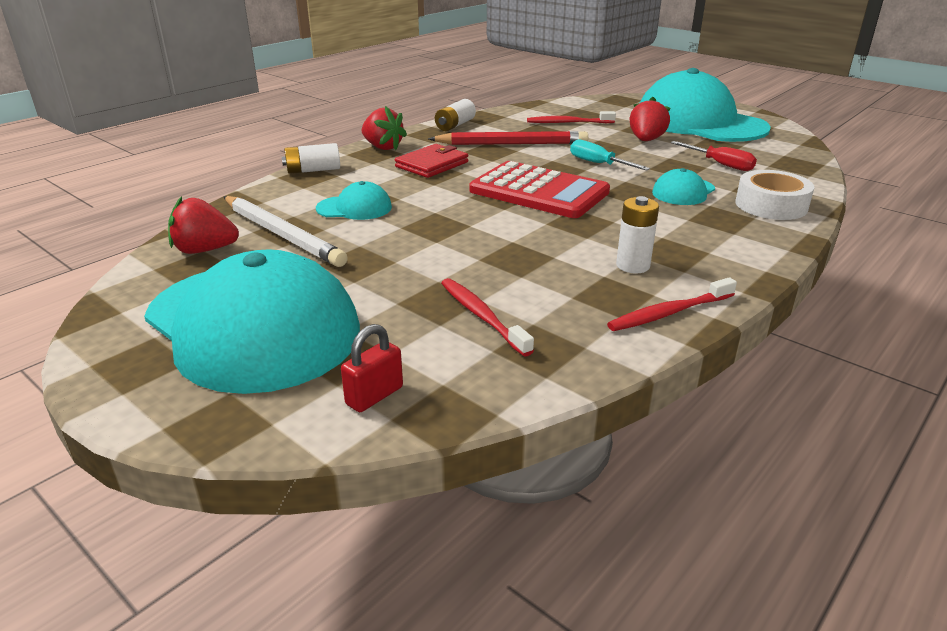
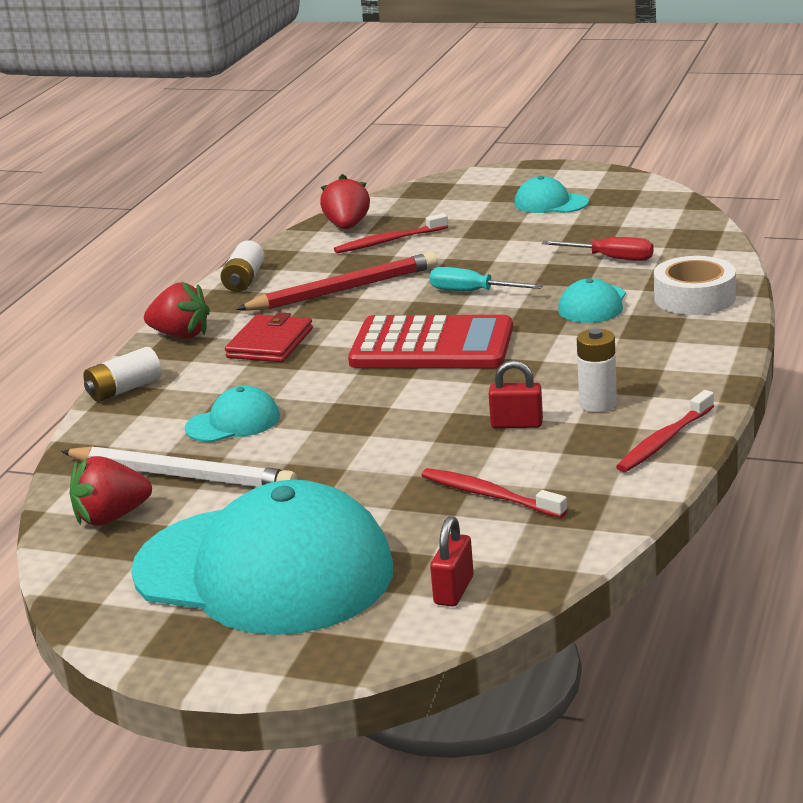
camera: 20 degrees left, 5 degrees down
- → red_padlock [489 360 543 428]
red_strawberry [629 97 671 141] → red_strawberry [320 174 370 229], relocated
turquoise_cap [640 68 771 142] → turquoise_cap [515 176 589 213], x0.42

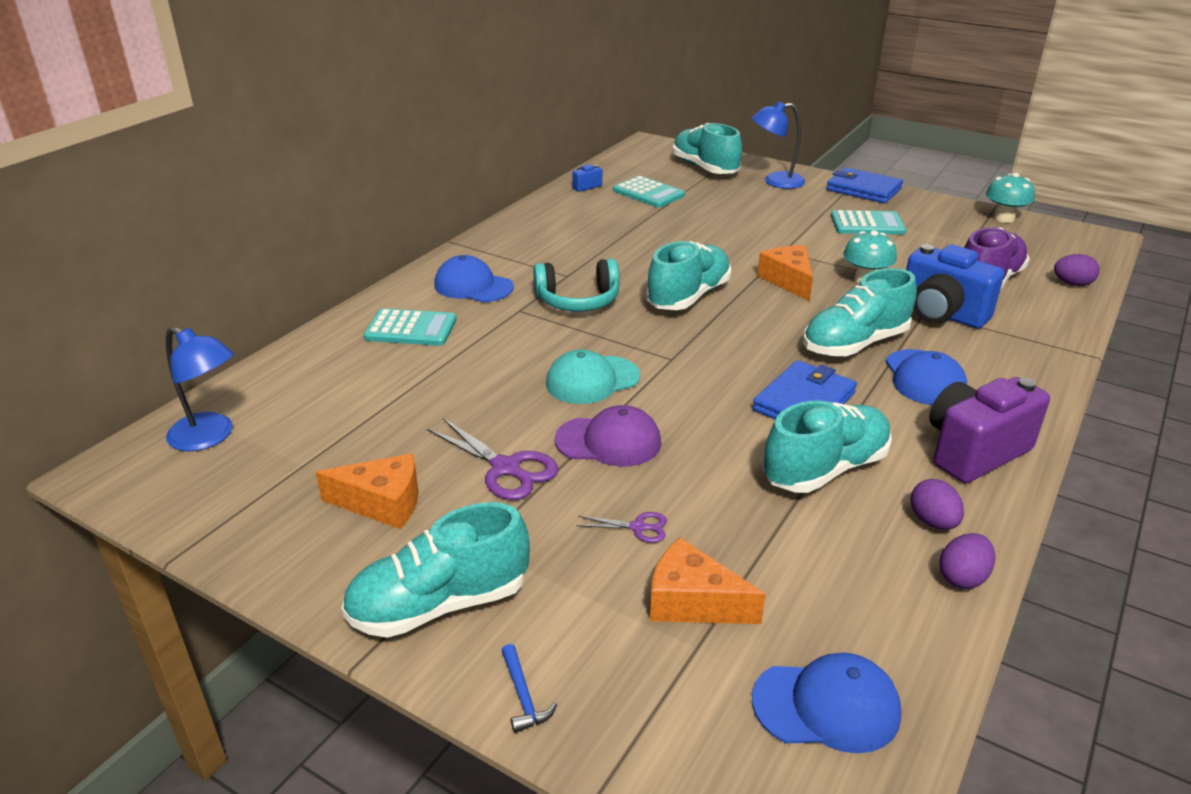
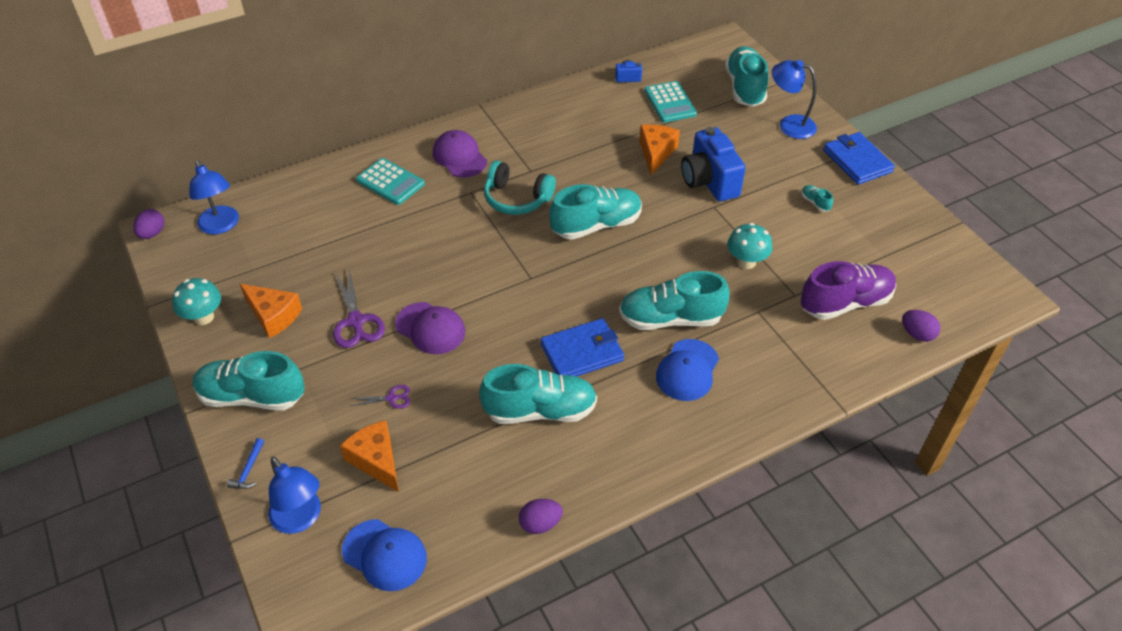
camera: 30 degrees right, 15 degrees up
turquoise_cap [546 349 640 404] → -
purple_camera [929 377 1050 483] → -
- → blue_lamp [268 456 321 534]
orange_cheese [757 245 813 301] → orange_cheese [639 124 680 175], relocated
blue_camera [906 244 1004 329] → blue_camera [681 127 746 202], relocated
purple_egg [910 479 964 530] → purple_egg [133 209 164 239], relocated
turquoise_mushroom [986 173 1035 223] → turquoise_mushroom [172 278 221 325], relocated
turquoise_calculator [831 210 906 235] → turquoise_shoe [801 185 833 212]
blue_cap [434 255 514 302] → purple_cap [433 130 487 177]
purple_scissors [576 512 667 543] → purple_scissors [350 385 411 409], 45 degrees counterclockwise

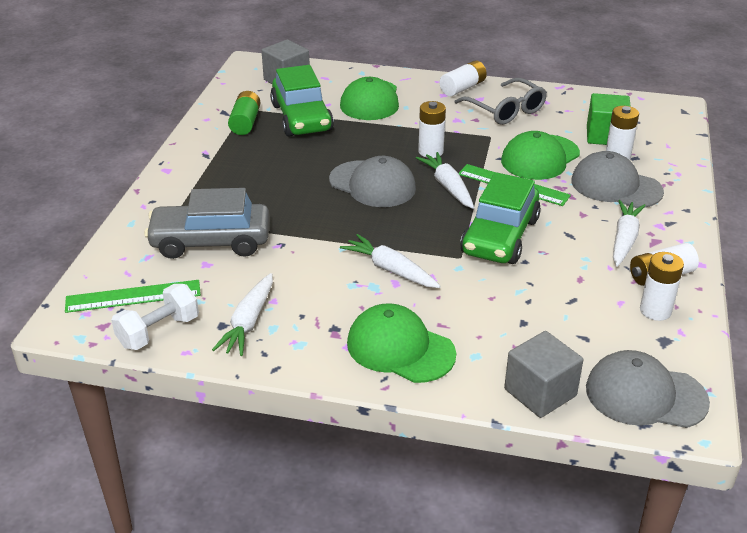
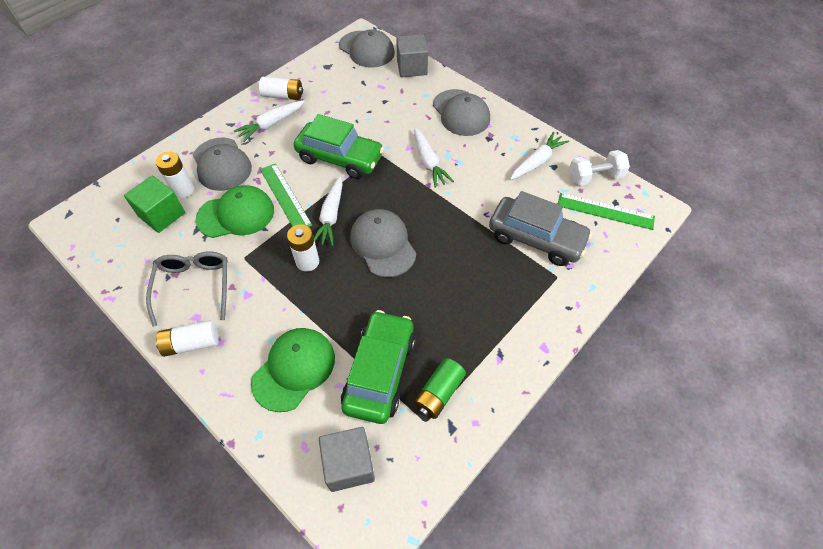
camera: 150 degrees left, 20 degrees up
white_battery [640 252 684 321] → -
green_cap [347 303 456 383] → grey_cap [433 89 490 136]
green_car [460 172 541 264] → green_car [294 114 384 179], 60 degrees clockwise

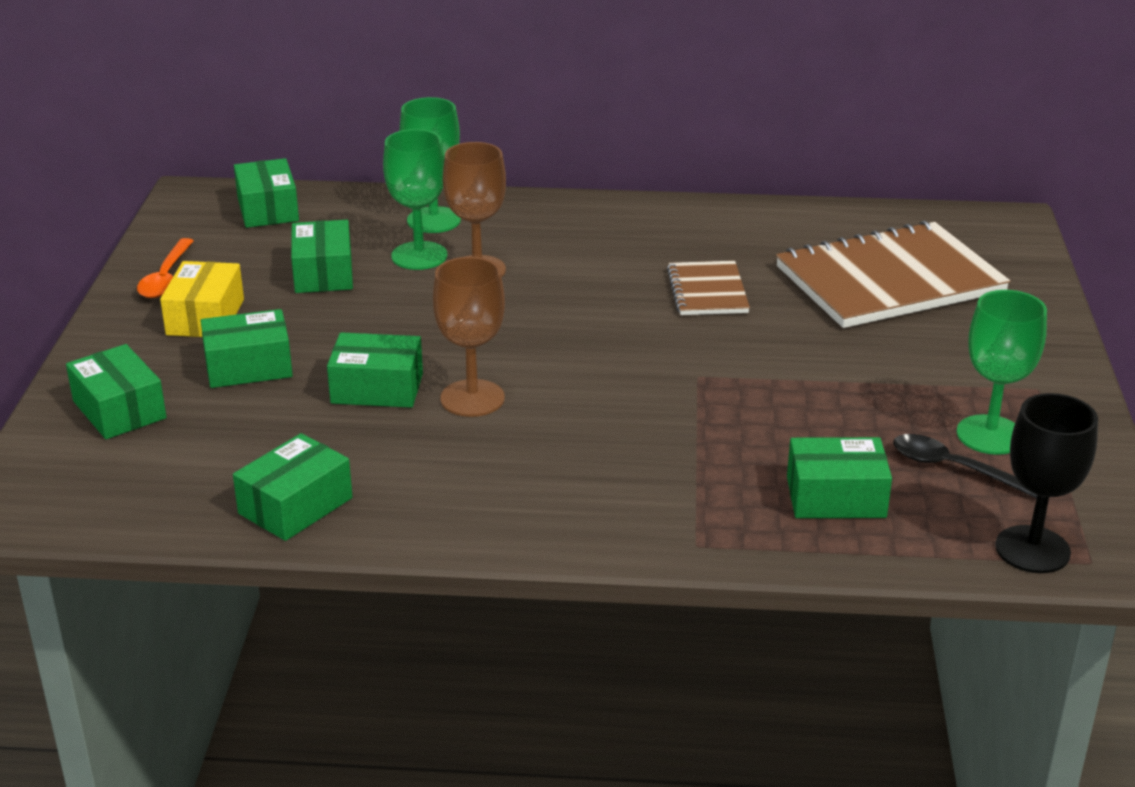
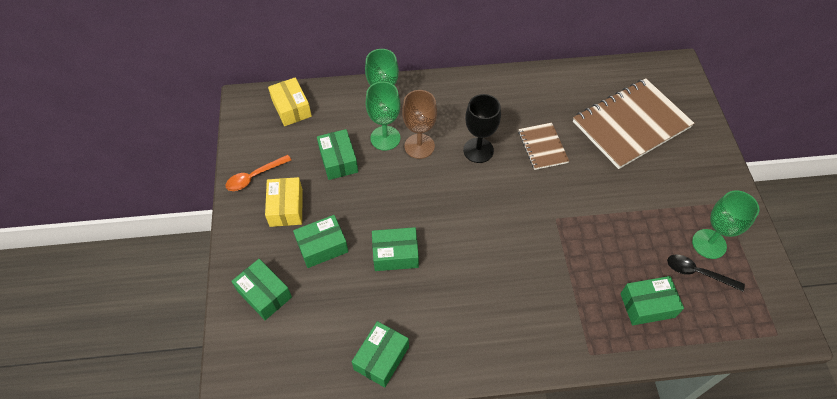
camera: 10 degrees left, 25 degrees up
brown_goblet [433 257 505 417] → -
black_goblet [995 393 1098 573] → black_goblet [463 94 501 163], relocated
green_box [234 158 299 228] → yellow_box [268 77 312 126]
orange_spoon [137 238 194 298] → orange_spoon [225 155 291 191], 60 degrees clockwise

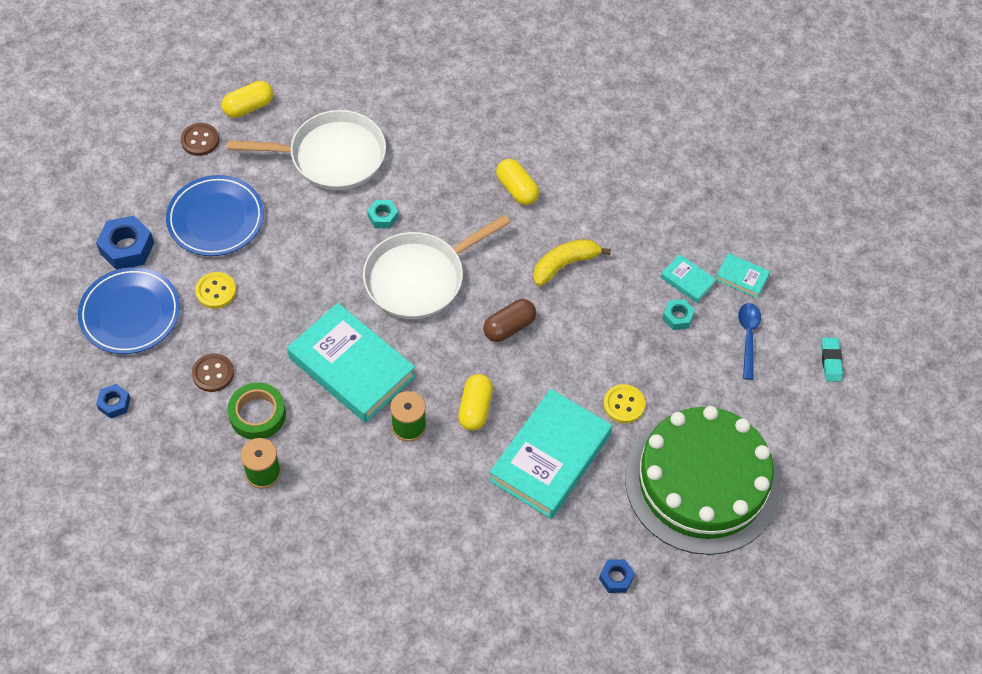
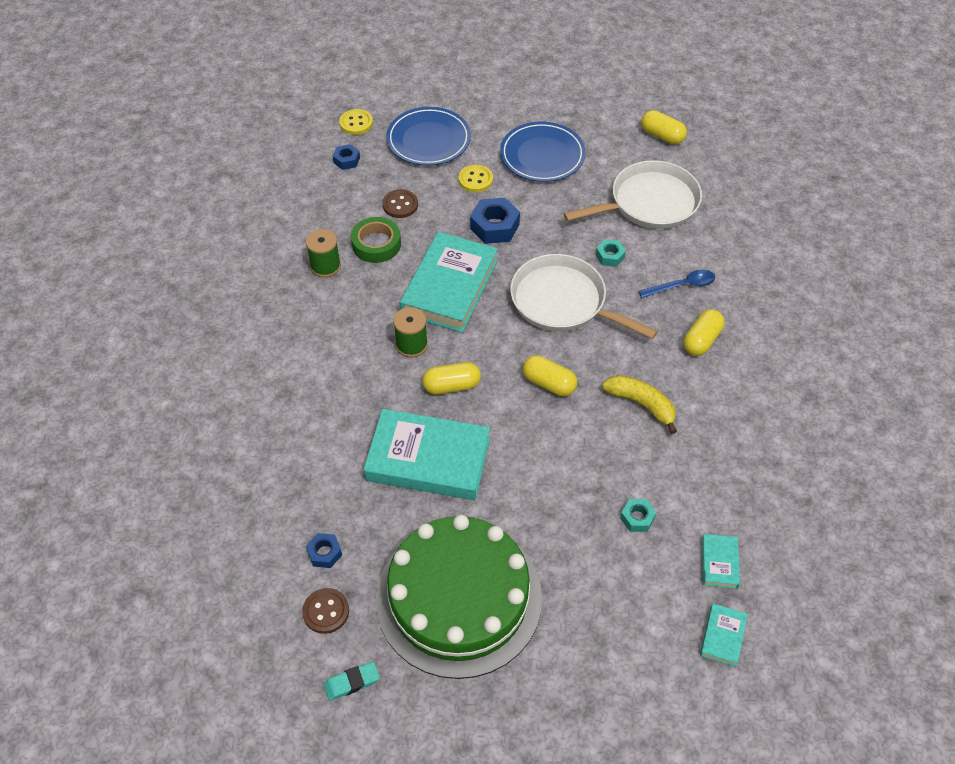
camera: 70 degrees right, 5 degrees down
blue_nut [96 216 154 270] → blue_nut [470 198 520 244], relocated
brown_button [181 123 219 156] → brown_button [302 588 349 634], relocated
yellow_button [603 384 645 423] → yellow_button [339 109 373 135], relocated
turquoise_book [661 254 716 303] → turquoise_book [700 603 748 667], relocated
blue_spoon [738 303 761 380] → blue_spoon [638 270 715 298], relocated
turquoise_eraser [821 337 843 381] → turquoise_eraser [324 661 380 701], relocated
brown_capsule [483 299 536 342] → yellow_capsule [523 355 577 396]
white_pan [228 110 386 190] → white_pan [564 160 702 229], 90 degrees counterclockwise

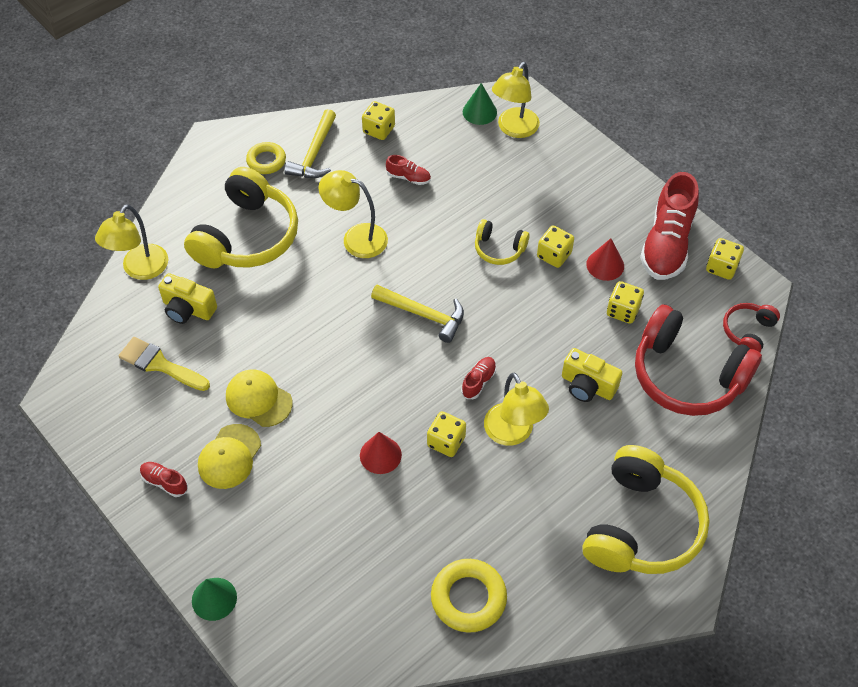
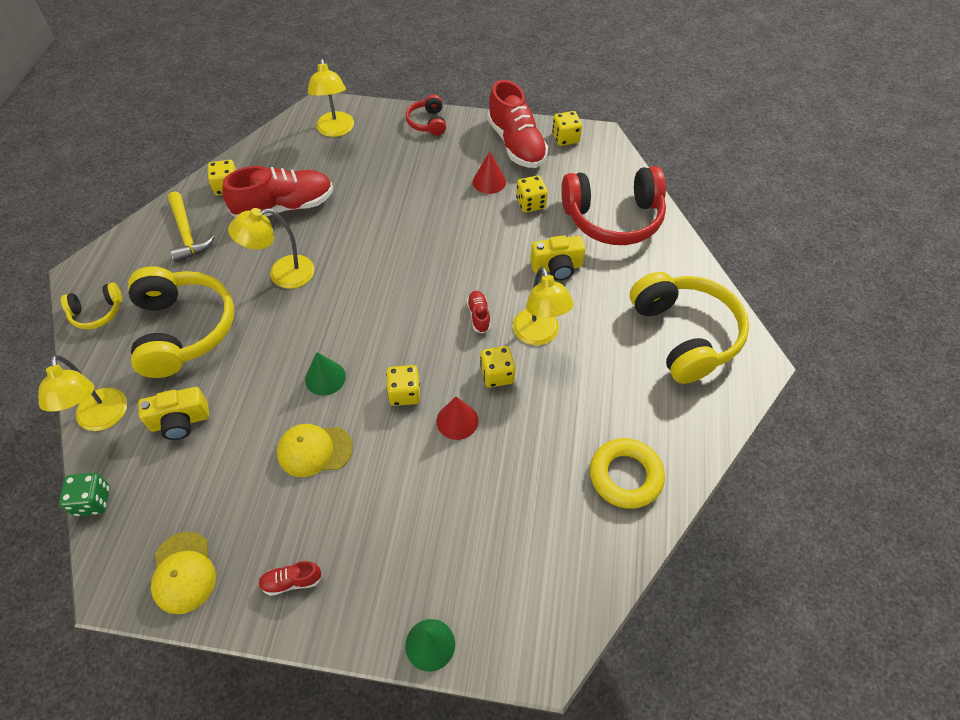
camera: 40 degrees left, 0 degrees up
yellow_brush [119 337 210 391] → -
yellow_ring [246 142 286 174] → -
yellow_hammer [371 285 464 343] → -
- → green_dice [59 473 110 516]
yellow_cap [198 424 261 489] → yellow_cap [151 532 216 614], relocated
green_cone [463 83 497 125] → green_cone [305 352 346 396], relocated
yellow_headphones [475 219 530 265] → yellow_headphones [61 283 122 329], relocated
yellow_dice [537 225 574 268] → yellow_dice [386 365 420 406], relocated
red_headphones [723 303 780 352] → red_headphones [406 95 446 136], relocated
yellow_lamp [484 373 549 446] → yellow_lamp [513 267 574 345], 45 degrees clockwise
red_shoe [386 155 431 185] → red_shoe [222 166 333 217], x2.28

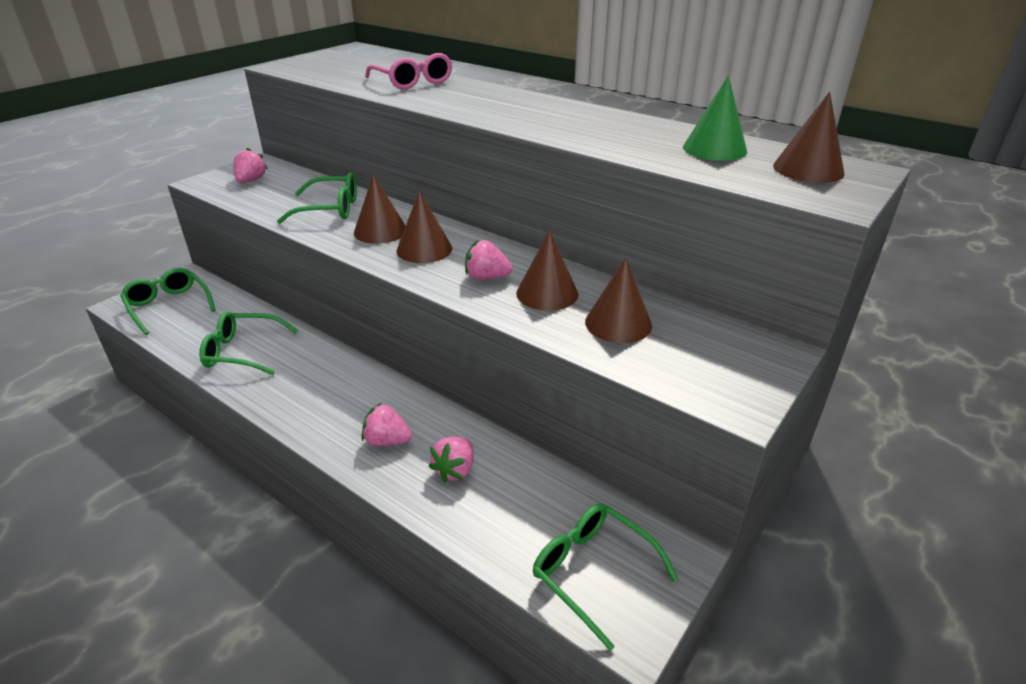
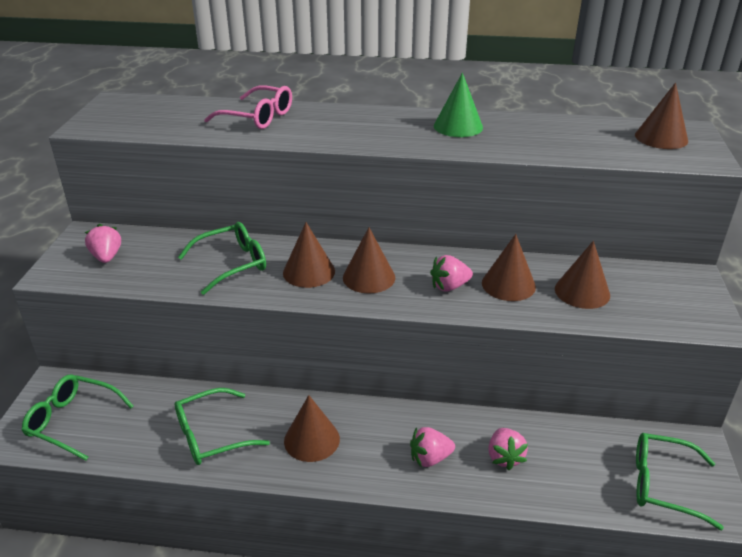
camera: 30 degrees left, 0 degrees up
- → brown_cone [284 395 340 462]
green_cone [683 75 747 161] → green_cone [434 72 483 137], relocated

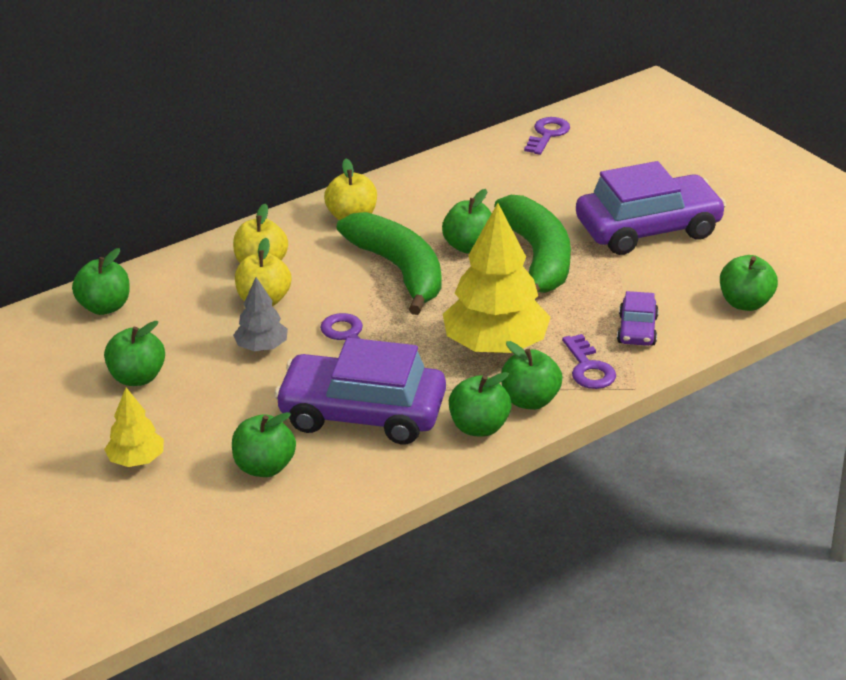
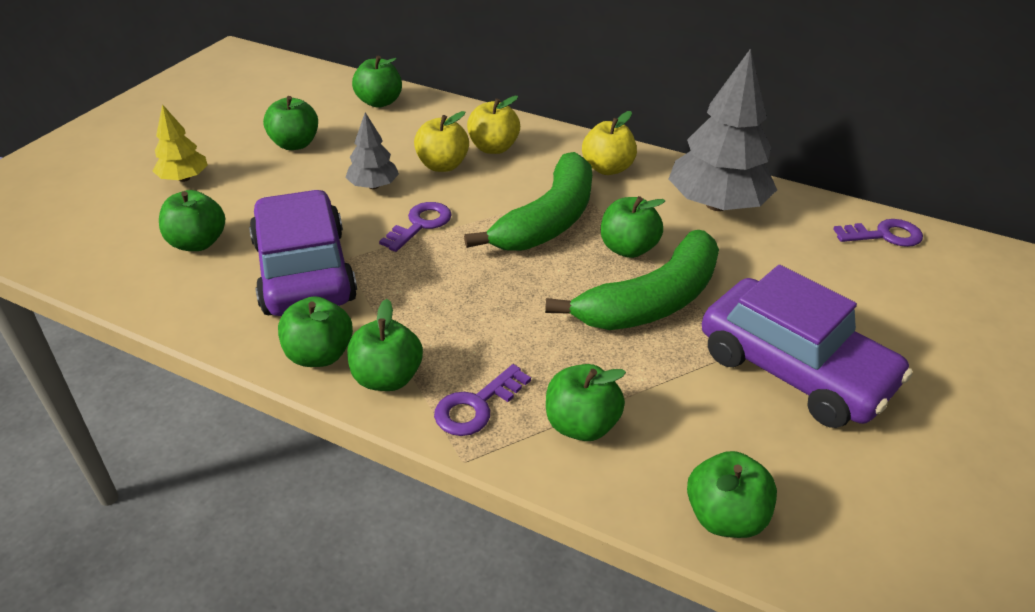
camera: 60 degrees right, 5 degrees up
yellow_tree [443 203 551 353] → -
- → grey_tree [669 48 777 211]
purple_car [617 291 659 346] → green_apple [546 364 626 441]

